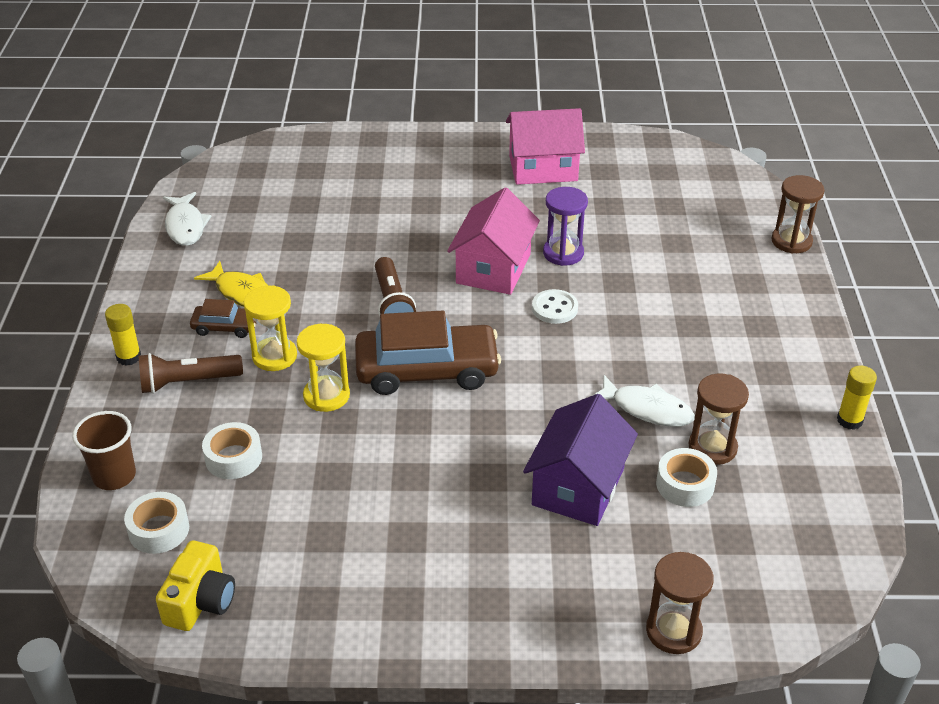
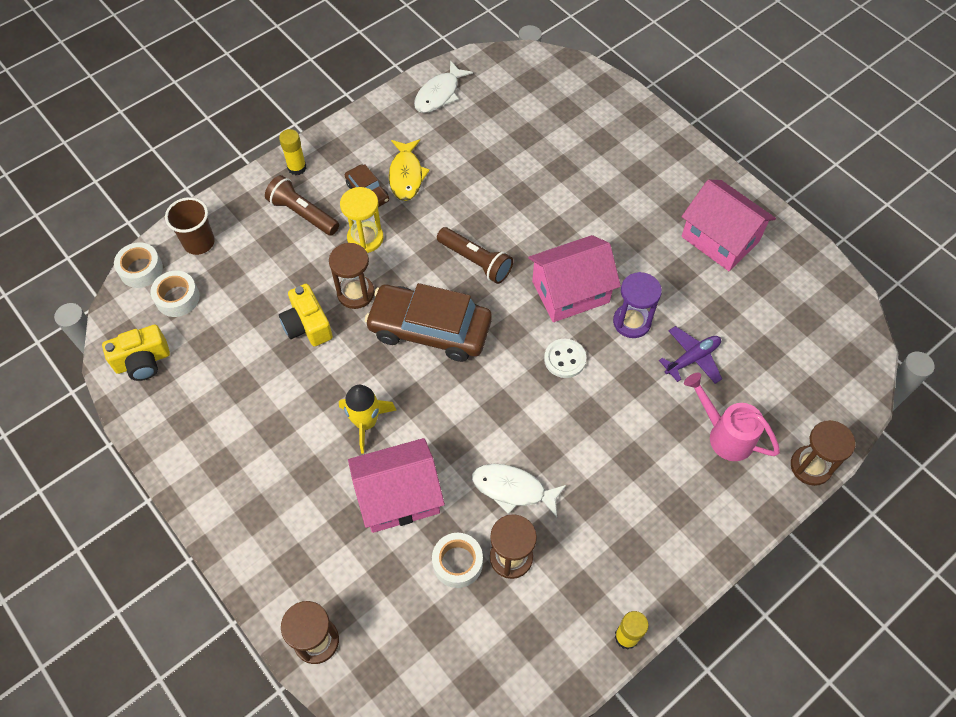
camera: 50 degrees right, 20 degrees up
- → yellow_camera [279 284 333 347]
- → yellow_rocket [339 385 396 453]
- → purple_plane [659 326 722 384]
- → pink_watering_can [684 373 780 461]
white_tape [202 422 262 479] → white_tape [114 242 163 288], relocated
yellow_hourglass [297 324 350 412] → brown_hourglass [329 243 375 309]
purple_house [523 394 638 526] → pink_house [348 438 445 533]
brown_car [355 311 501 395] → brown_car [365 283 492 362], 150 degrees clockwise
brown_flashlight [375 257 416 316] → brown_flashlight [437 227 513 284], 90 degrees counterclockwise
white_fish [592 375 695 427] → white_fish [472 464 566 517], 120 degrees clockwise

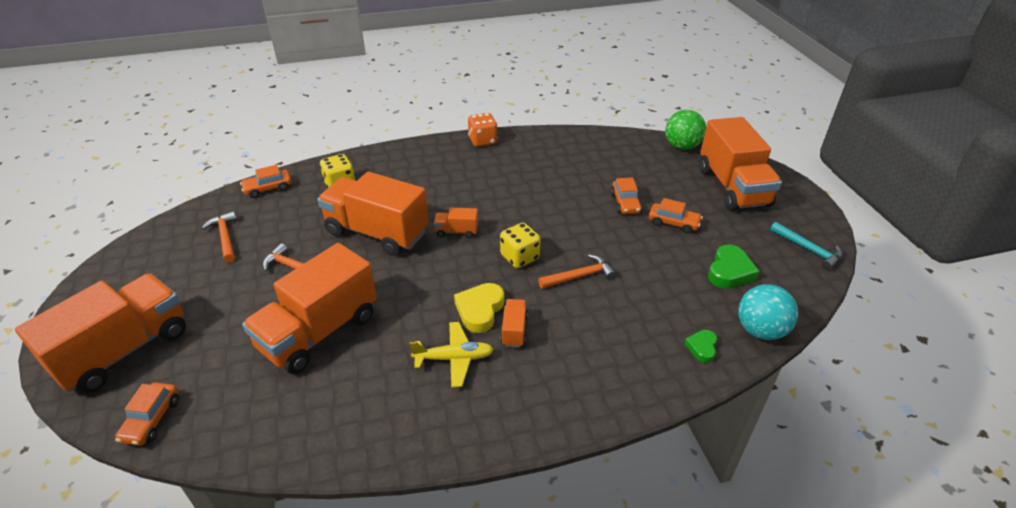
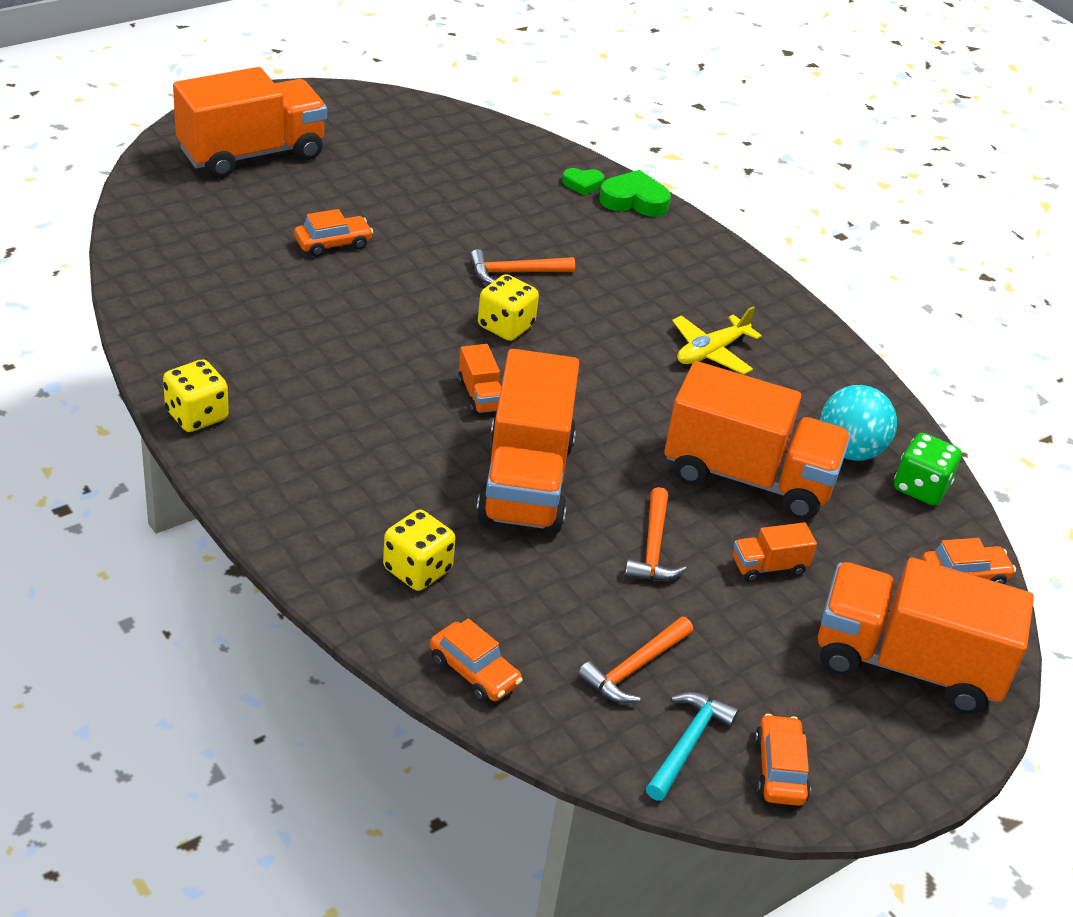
camera: 115 degrees left, 0 degrees up
yellow_heart [454 283 504 333] → -
green_ball [665 110 706 150] → -
- → green_dice [894 433 962 505]
orange_truck [501 299 528 347] → orange_truck [733 522 817 582], relocated
orange_car [649 198 703 234] → orange_car [754 714 810 806], relocated
green_heart [708 245 760 289] → green_heart [599 170 671 216], relocated
turquoise_ball [738 284 798 340] → turquoise_ball [820 385 897 461], relocated
turquoise_hammer [770 222 843 270] → turquoise_hammer [646 692 739 801], relocated
orange_dice [468 113 497 147] → yellow_dice [163 359 229 432]
yellow_plane [410 322 494 388] → yellow_plane [672 306 762 374], 105 degrees counterclockwise
orange_hammer [538 254 616 289] → orange_hammer [470 249 575 284], 60 degrees counterclockwise

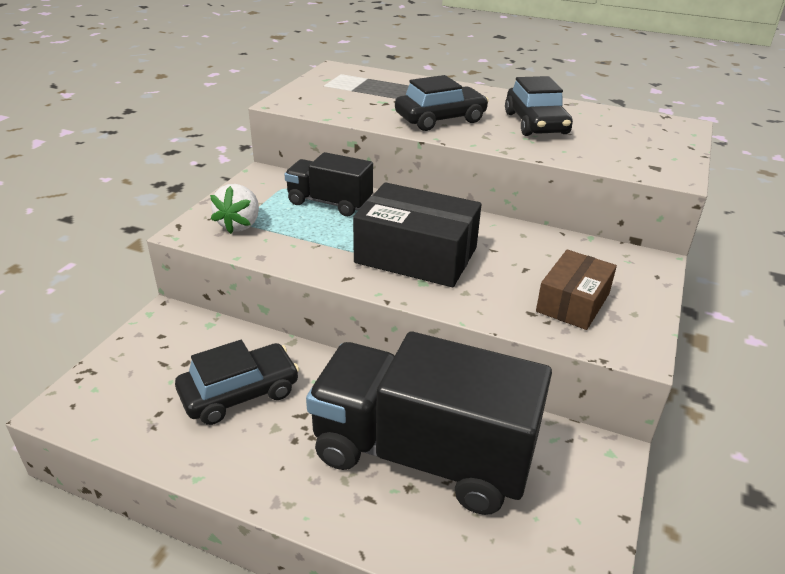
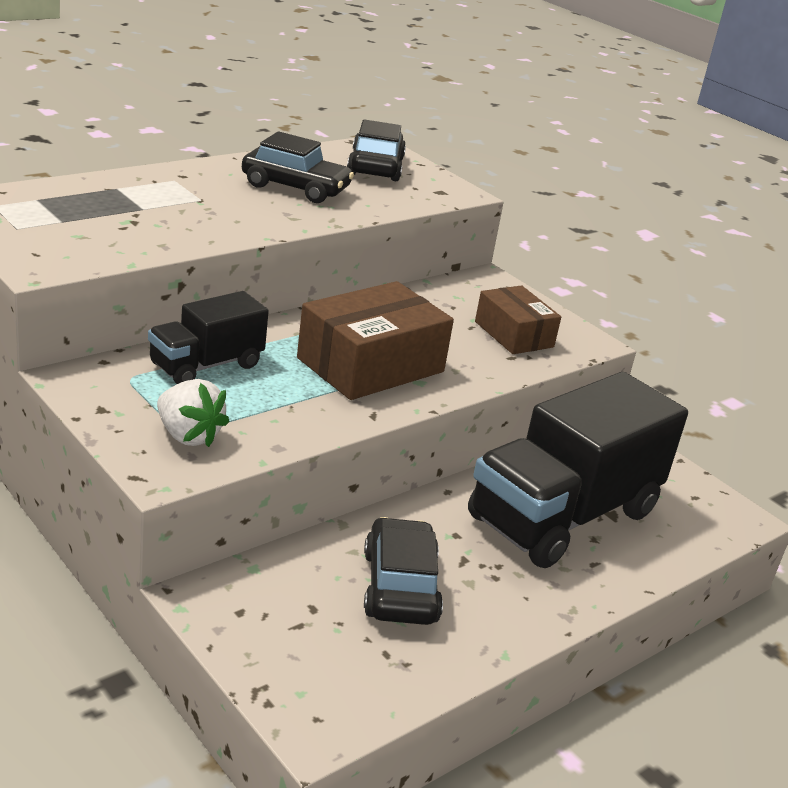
camera: 65 degrees left, 5 degrees down
black_car [395 75 489 131] → black_car [347 119 406 181], relocated
black_box [353 182 482 287] → brown_box [297 281 454 400]

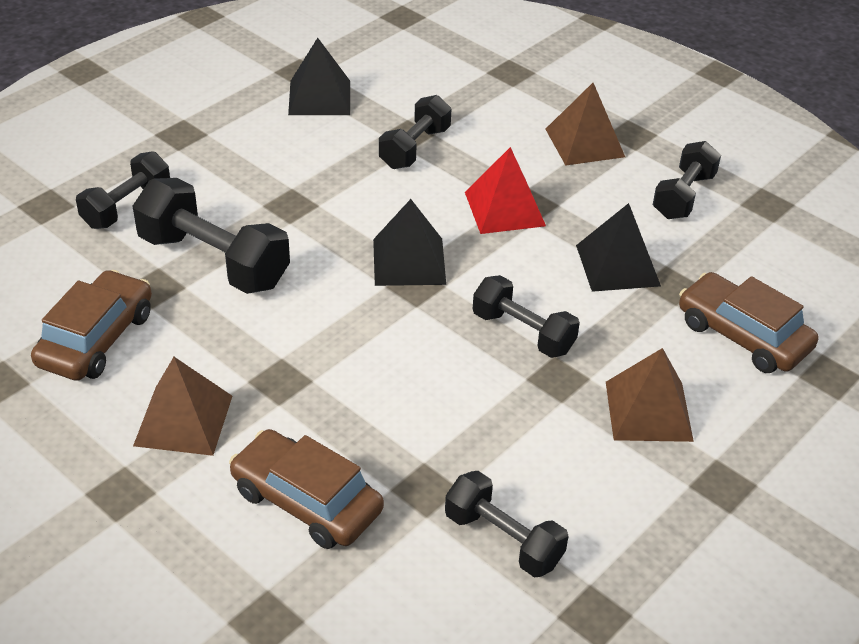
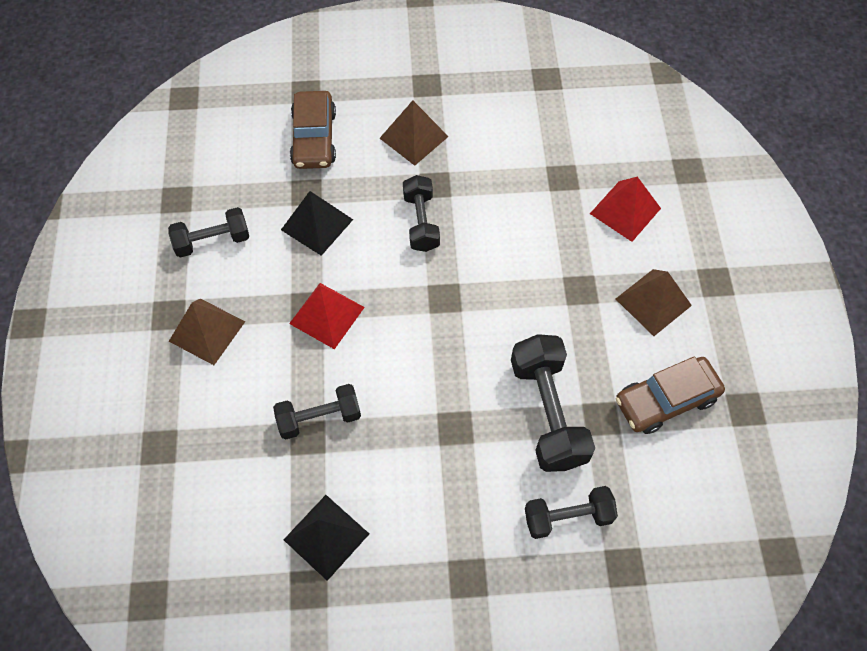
camera: 135 degrees left, 20 degrees up
black_pyramid [373 199 446 286] → -
black_dumbbell [445 471 569 577] → -
brown_car [229 429 384 549] → red_pyramid [590 177 661 242]

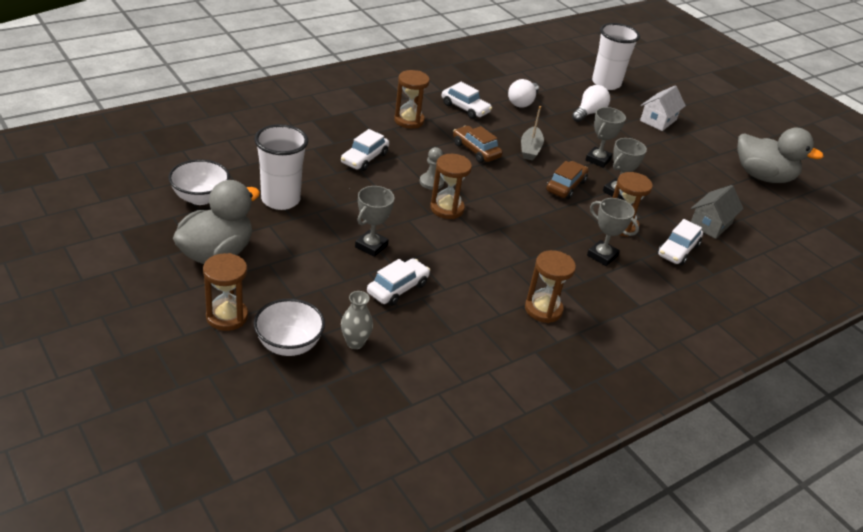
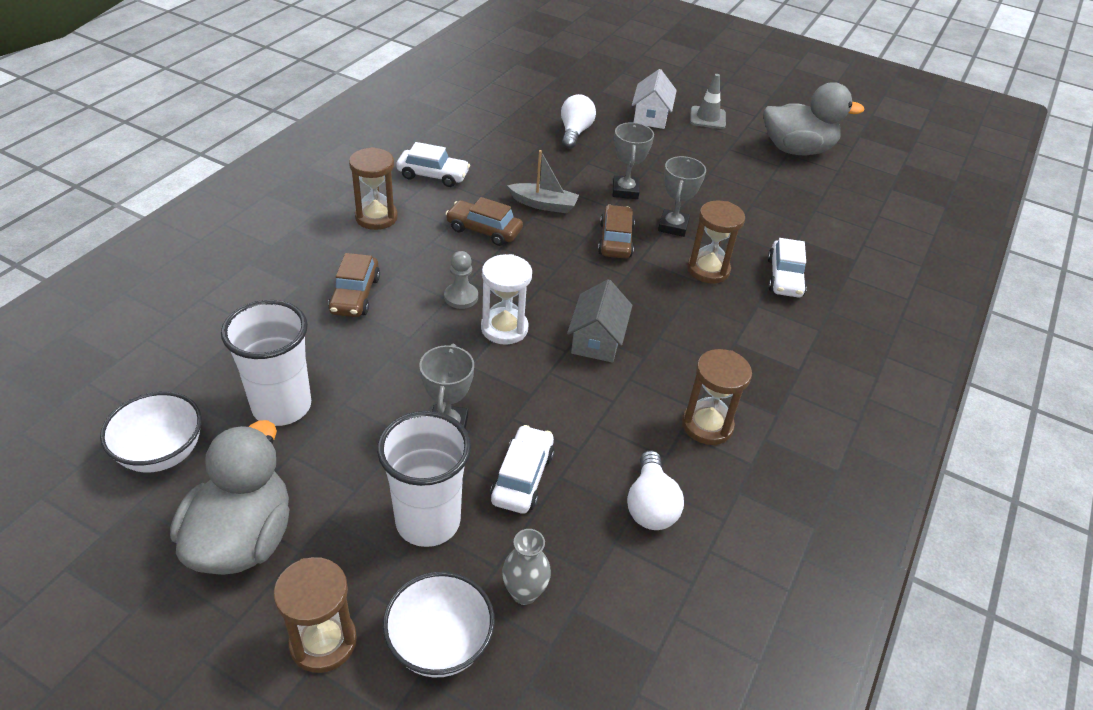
camera: 25 degrees left, 5 degrees up
grey_trophy [587 198 639 266] → -
- → grey_traffic_cone [690 74 726 129]
white_light_bulb [508 79 539 108] → white_light_bulb [627 450 684 530], relocated
white_cup [592 23 640 90] → white_cup [377 411 471 547], relocated
grey_house [691 185 744 239] → grey_house [567 279 633 363], relocated
white_car [341 129 389 171] → brown_car [328 253 380 317]
brown_hourglass [430 154 472 219] → white_hourglass [481 254 532 345]
grey_boat [521 106 544 161] → grey_boat [507 150 579 213], 60 degrees counterclockwise

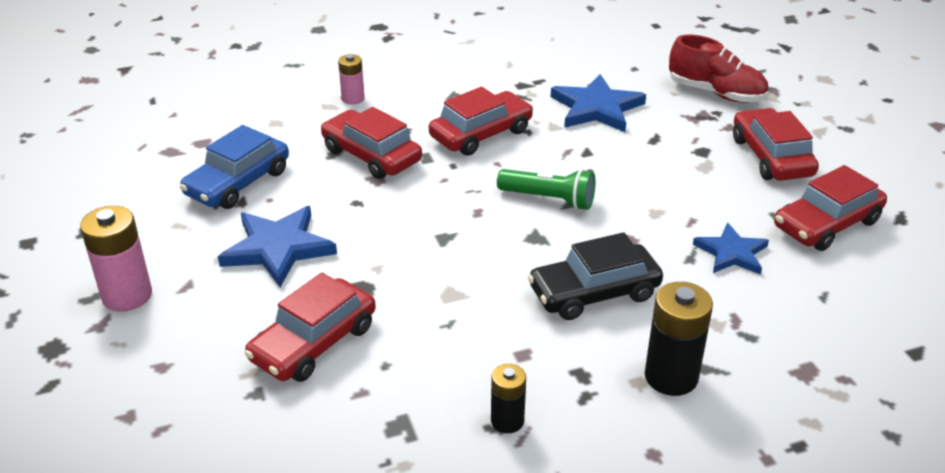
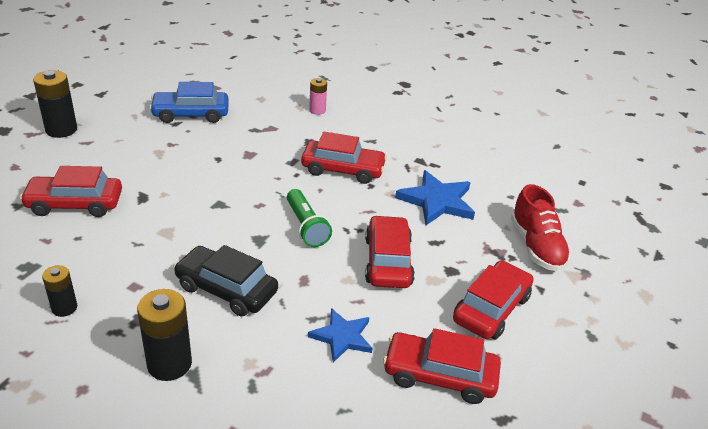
camera: 45 degrees right, 0 degrees up
blue_star [218 206 337 287] → -
red_car [321 107 422 179] → red_car [365 215 415 288], relocated
pink_battery [80 206 152 312] → black_battery [33 70 77 138]

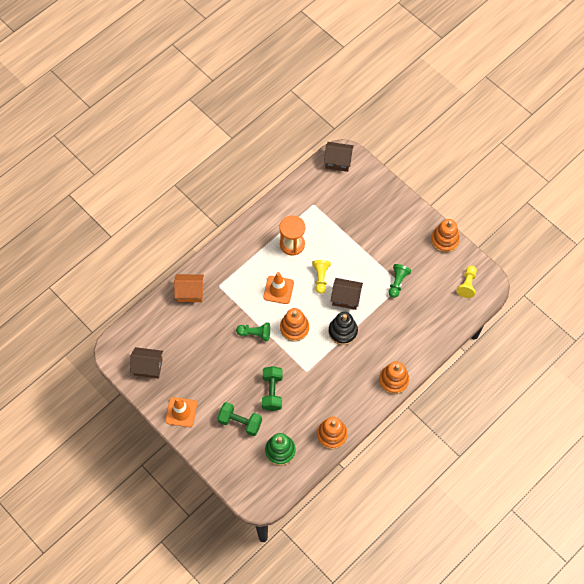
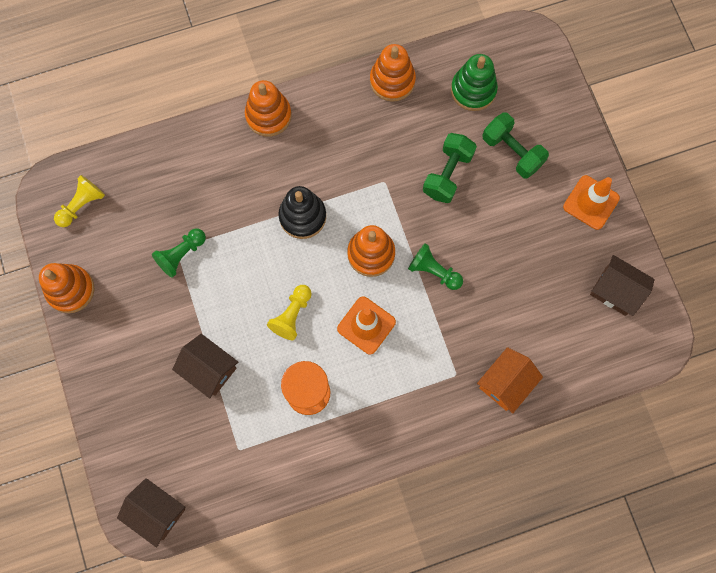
camera: 155 degrees left, 10 degrees up
brown_house [331 278 363 310] → brown_house [172 334 238 398], relocated
orange_house [174 274 204 302] → orange_house [477 347 543 414], 75 degrees counterclockwise

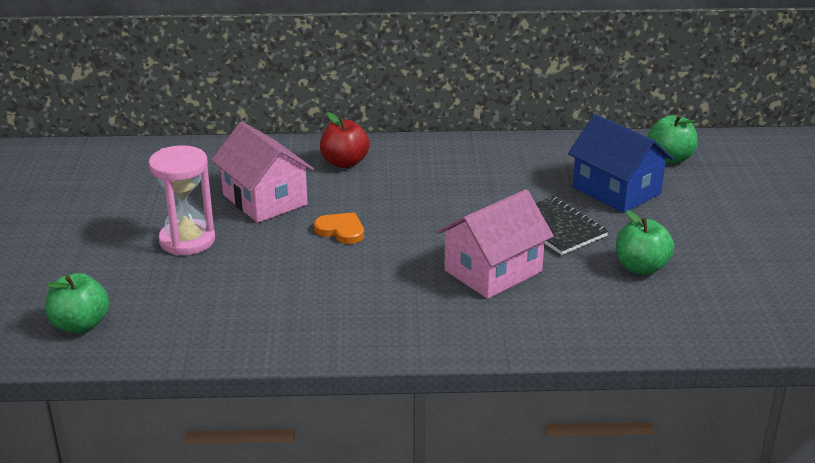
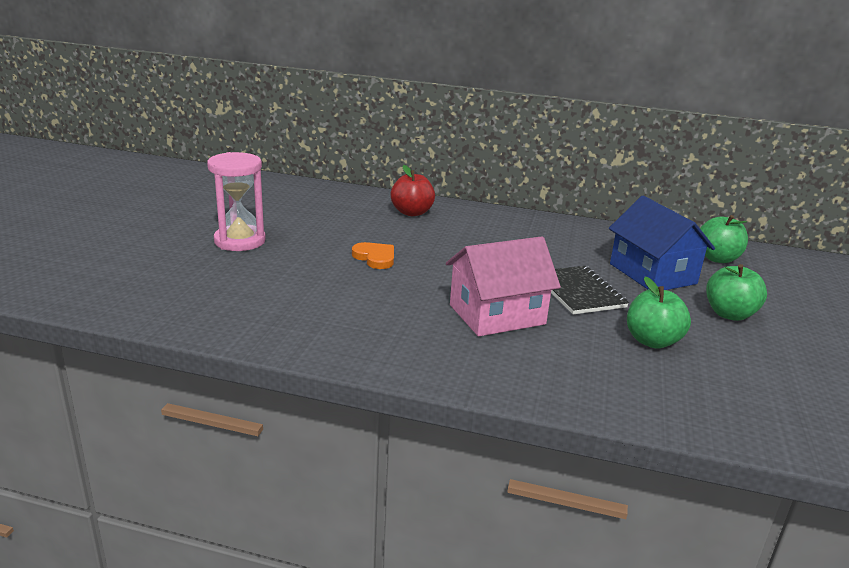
camera: 15 degrees right, 5 degrees down
pink_house [211 122 314 223] → -
green_apple [45 273 109 333] → green_apple [706 264 767 321], relocated

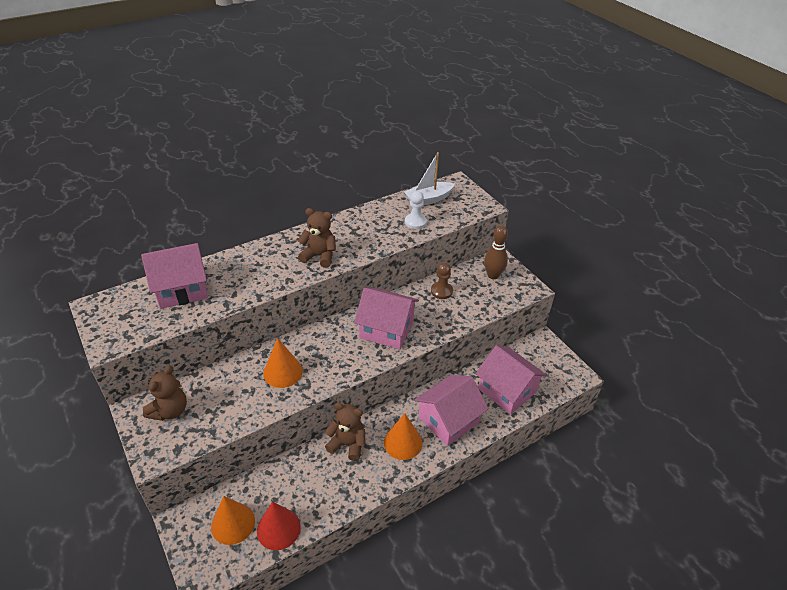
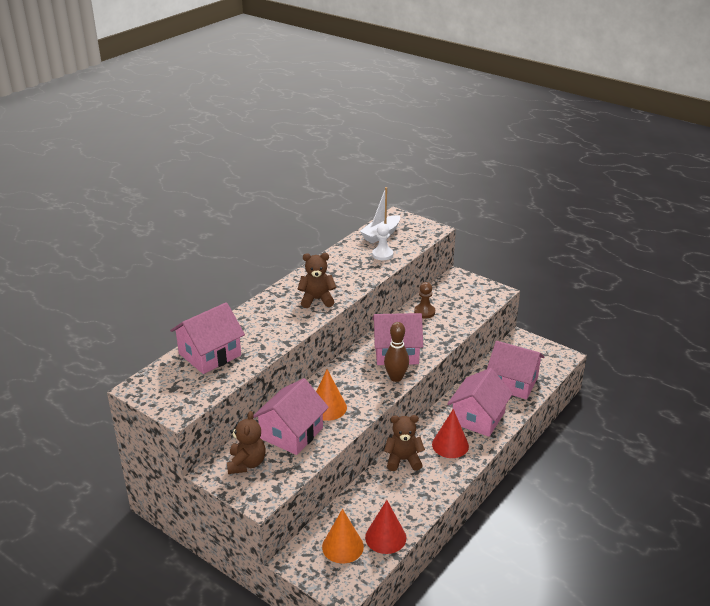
camera: 20 degrees left, 10 degrees down
- → pink_house [253 378 329 455]
brown_bowling_pin [484 225 508 279] → brown_bowling_pin [384 322 409 382], relocated
orange_cone [384 413 422 460] → red_cone [432 409 469 458]

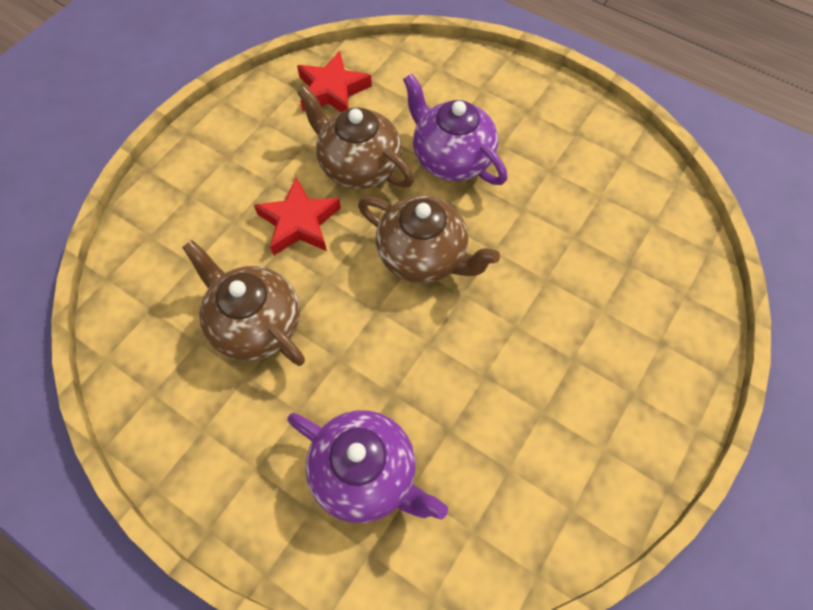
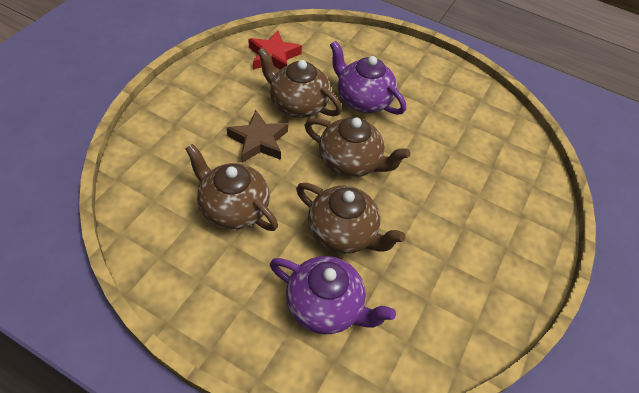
camera: 10 degrees left, 10 degrees down
- → brown_teapot [296 183 406 254]
red_star [254 177 341 256] → brown_star [227 110 288 163]

